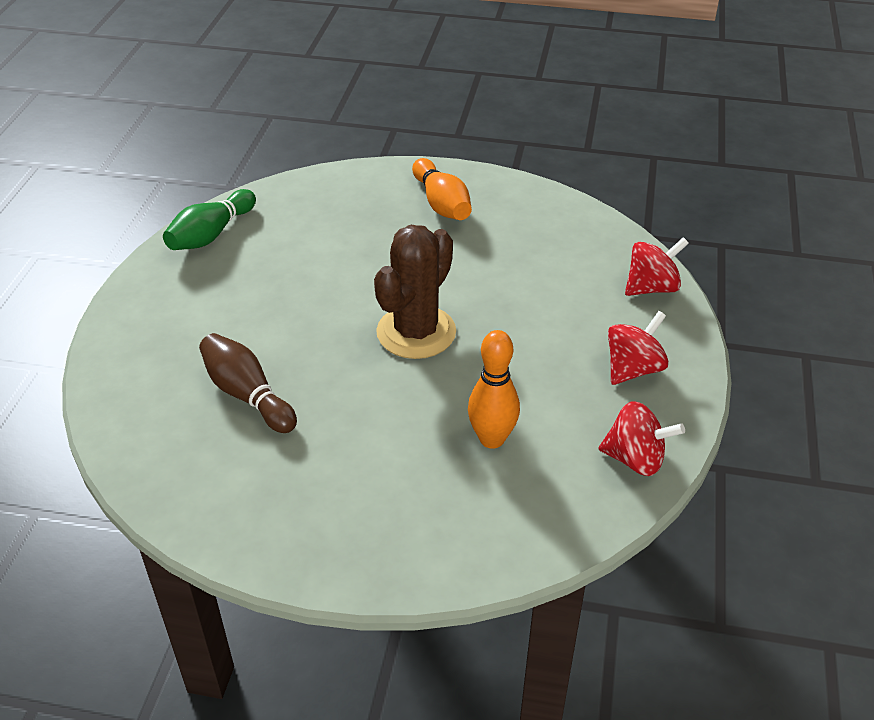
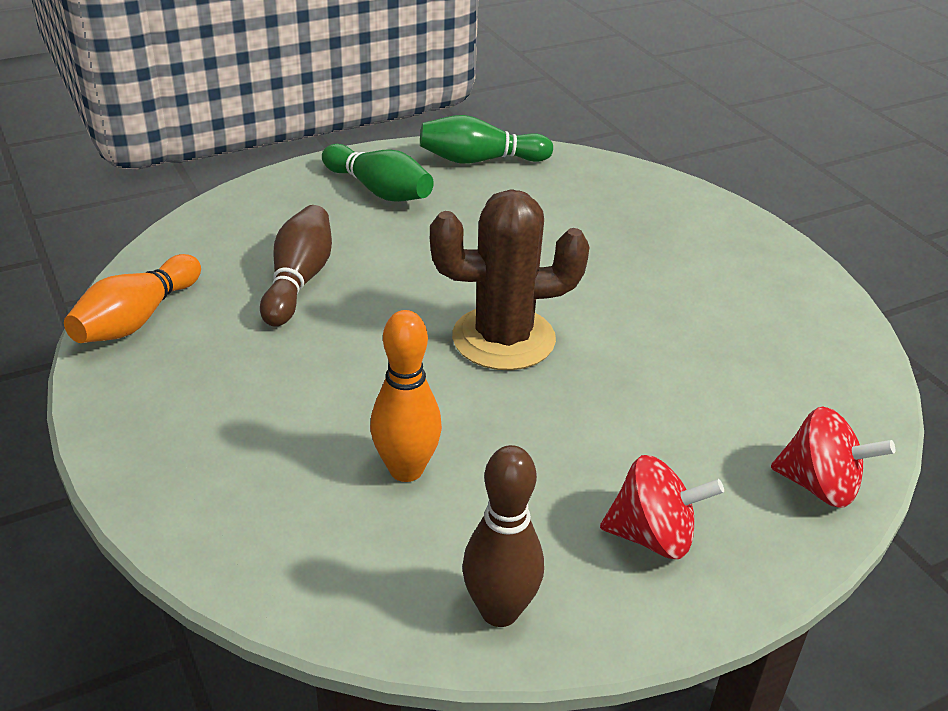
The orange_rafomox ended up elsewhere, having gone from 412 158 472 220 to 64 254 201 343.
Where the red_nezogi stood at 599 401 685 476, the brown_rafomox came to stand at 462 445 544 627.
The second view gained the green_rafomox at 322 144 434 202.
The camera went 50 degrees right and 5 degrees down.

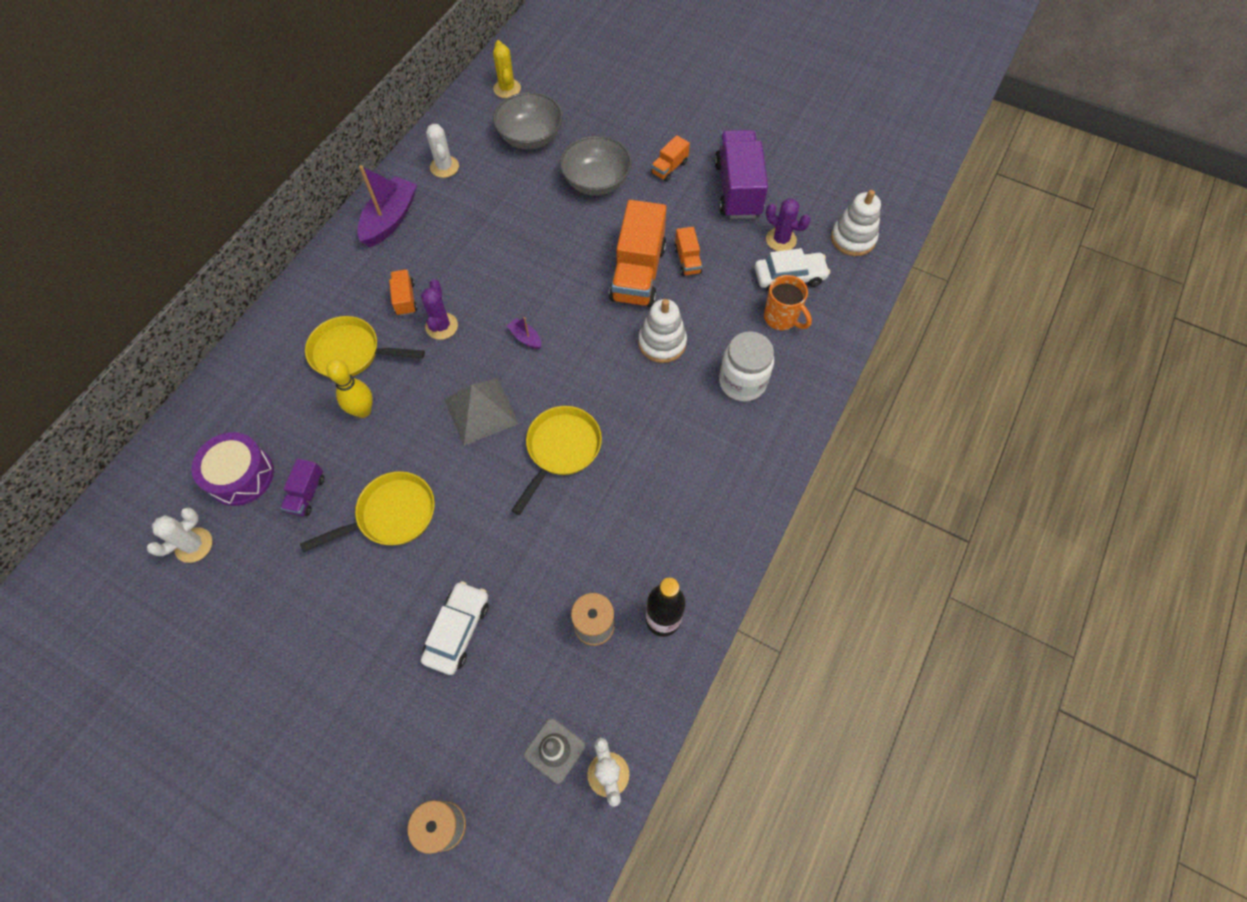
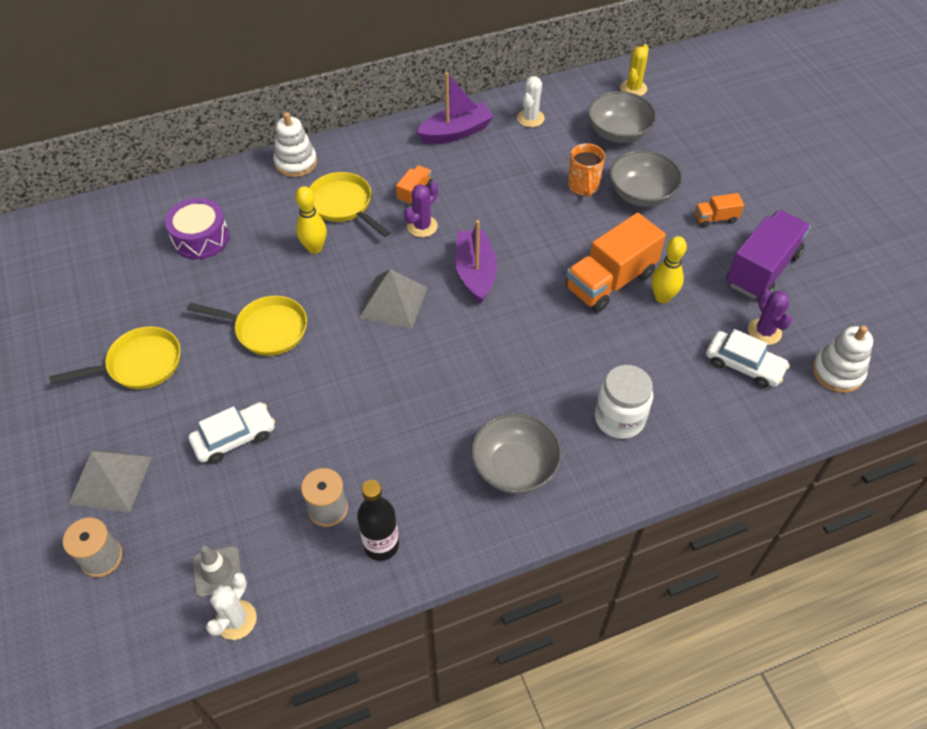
The second view lost the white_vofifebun at 147 507 212 563.
The second view lost the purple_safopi at 281 459 324 516.
The size of the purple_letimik at 507 317 541 349 changed by a factor of 2.15.
The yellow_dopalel ended up elsewhere, having gone from 511 406 602 515 to 50 326 181 389.
The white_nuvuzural ended up elsewhere, having gone from 638 299 687 363 to 273 112 317 177.
Where the orange_safopi stood at 674 227 702 276, the yellow_rafomox came to stand at 651 236 687 303.
The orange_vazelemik ended up elsewhere, having gone from 764 275 812 330 to 568 143 605 197.
The second view gained the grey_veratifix at 69 449 152 513.
The second view gained the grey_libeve at 471 413 562 494.
The camera went 40 degrees right and 10 degrees down.

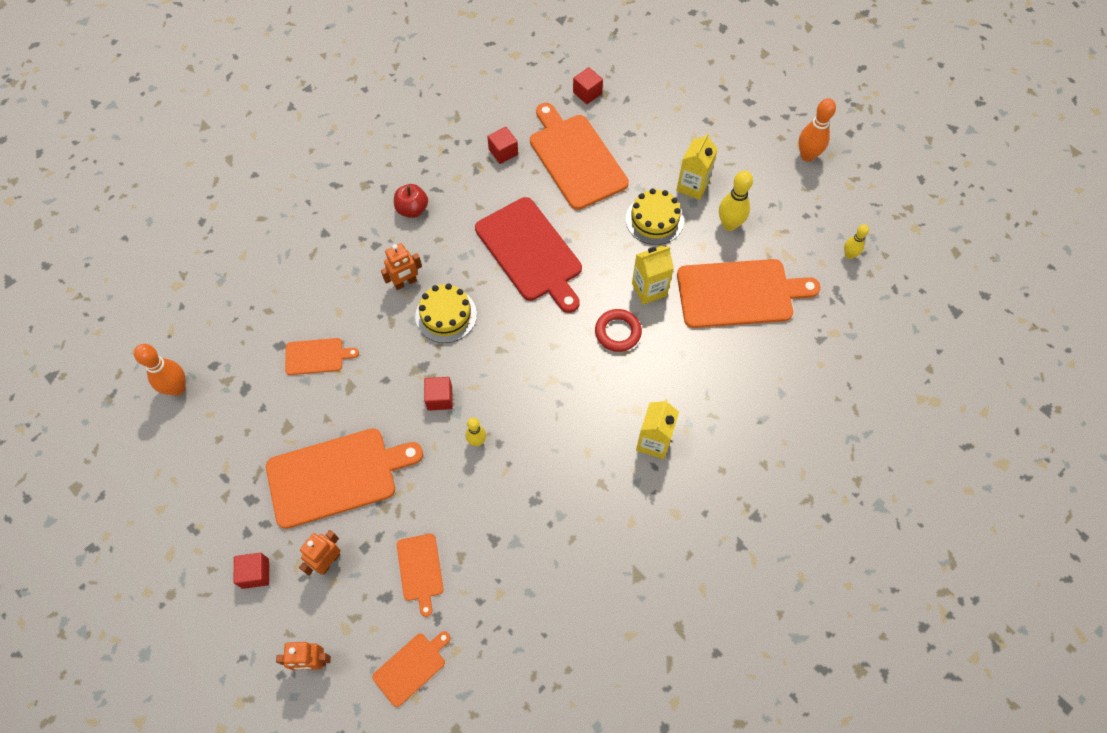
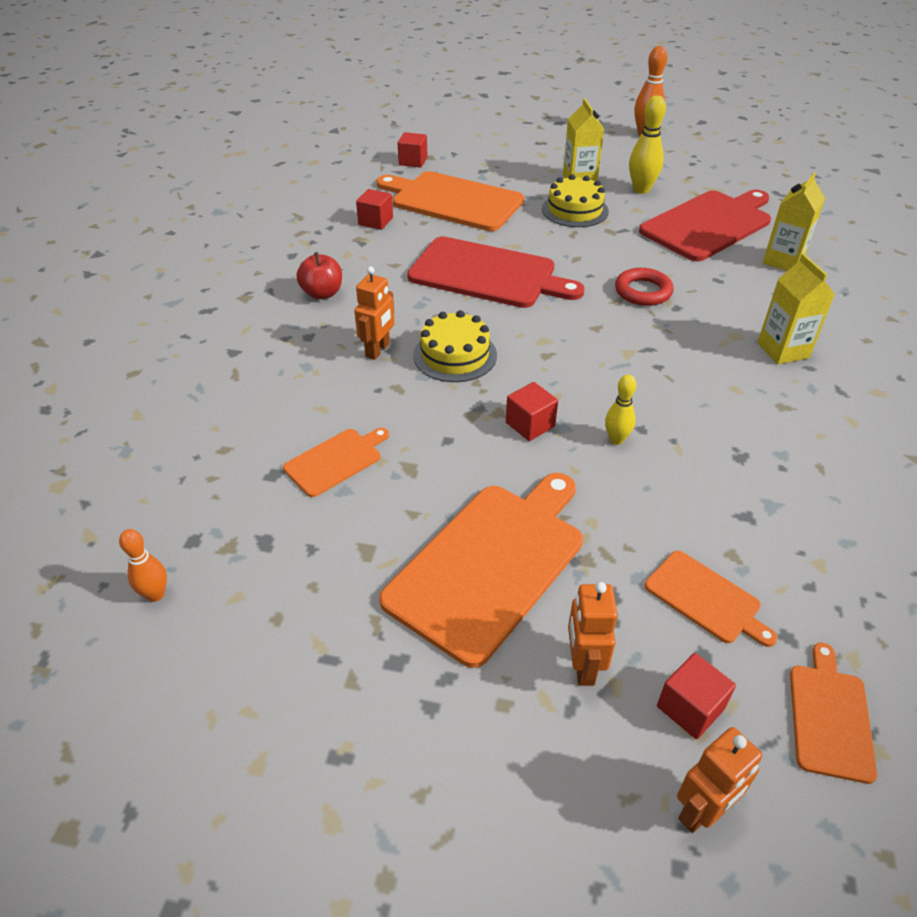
The size of the orange_rafomox at 134 344 186 396 changed by a factor of 0.61.
The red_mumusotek ended up elsewhere, having gone from 234 553 269 589 to 657 653 736 739.
The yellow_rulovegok ended up elsewhere, having gone from 632 246 674 305 to 763 172 825 271.
What was the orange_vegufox at 677 259 821 328 turned into the red_vegufox at 639 190 771 261.
The second view lost the yellow_rafomox at 844 224 869 259.
The camera went 35 degrees left and 20 degrees down.

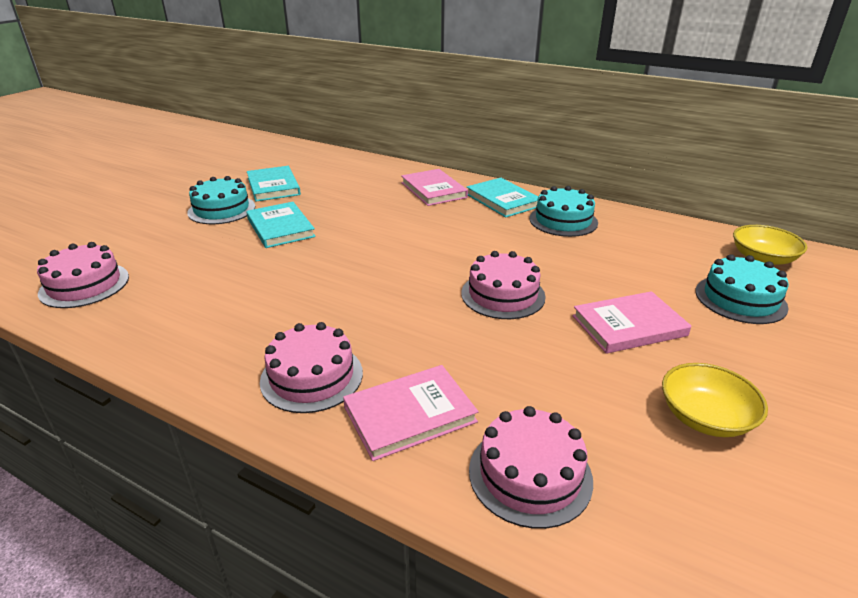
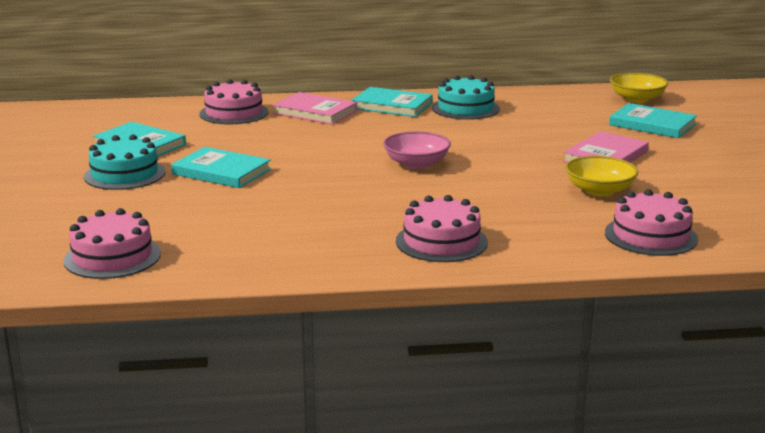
The second view lost the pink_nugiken at 343 365 479 461.
The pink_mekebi ended up elsewhere, having gone from 461 251 546 319 to 199 79 269 124.
The yellow_libeve ended up elsewhere, having gone from 662 363 768 437 to 565 156 638 196.
Where the turquoise_mekebi stood at 696 254 789 324, the turquoise_nugiken came to stand at 609 103 697 138.
The second view gained the pink_libeve at 383 131 451 169.
The camera went 35 degrees left and 10 degrees down.

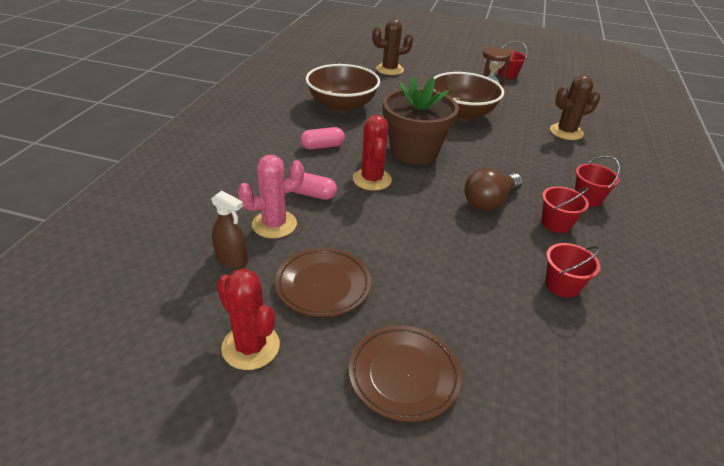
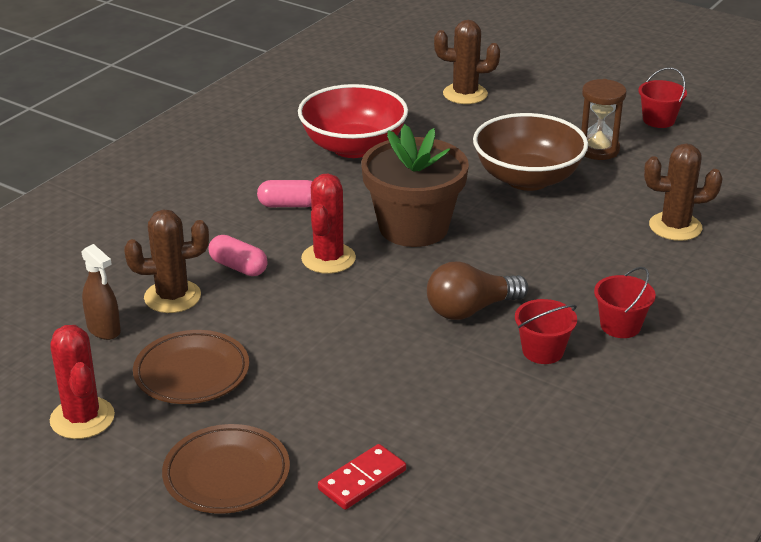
What was the pink_vofifebun at 238 155 304 238 turned into the brown_vofifebun at 124 209 209 313.
What was the brown_libeve at 305 64 380 113 turned into the red_libeve at 298 84 408 158.
The second view lost the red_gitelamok at 546 243 600 298.
The second view gained the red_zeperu at 318 444 406 510.
The camera went 20 degrees right and 5 degrees down.

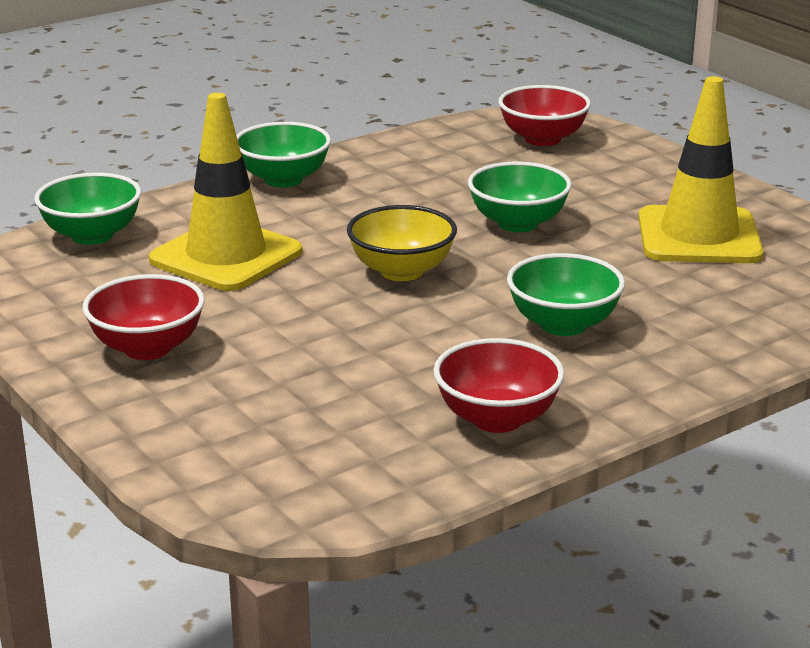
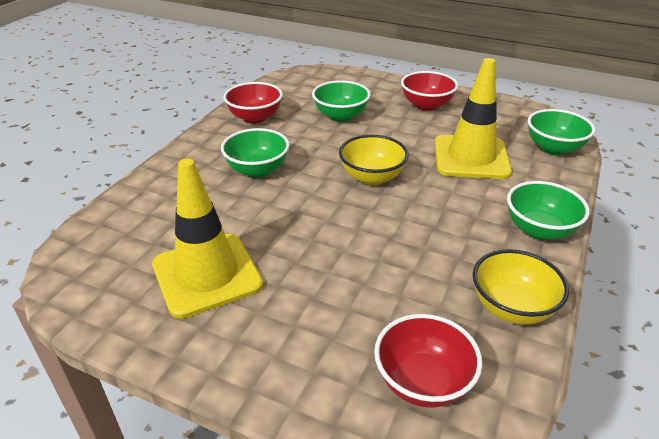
The green_libeve ended up elsewhere, having gone from 468 162 572 232 to 312 80 371 122.
The second view gained the yellow_libeve at 473 249 569 325.
The camera went 150 degrees right and 10 degrees up.

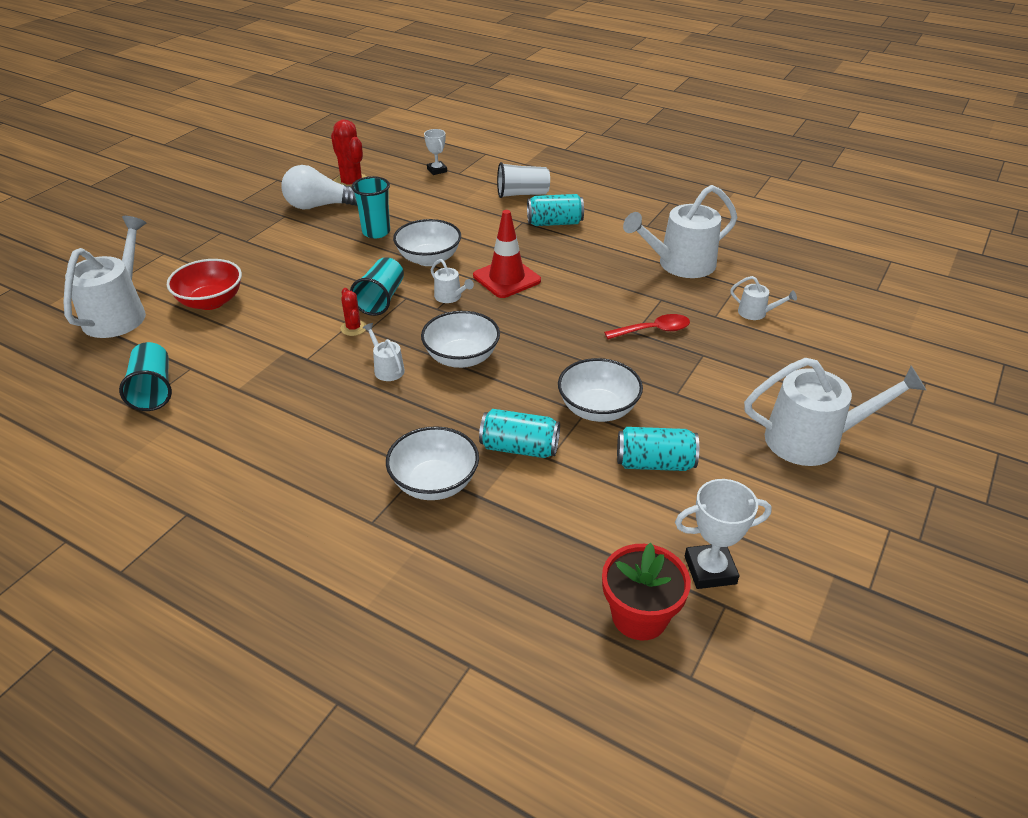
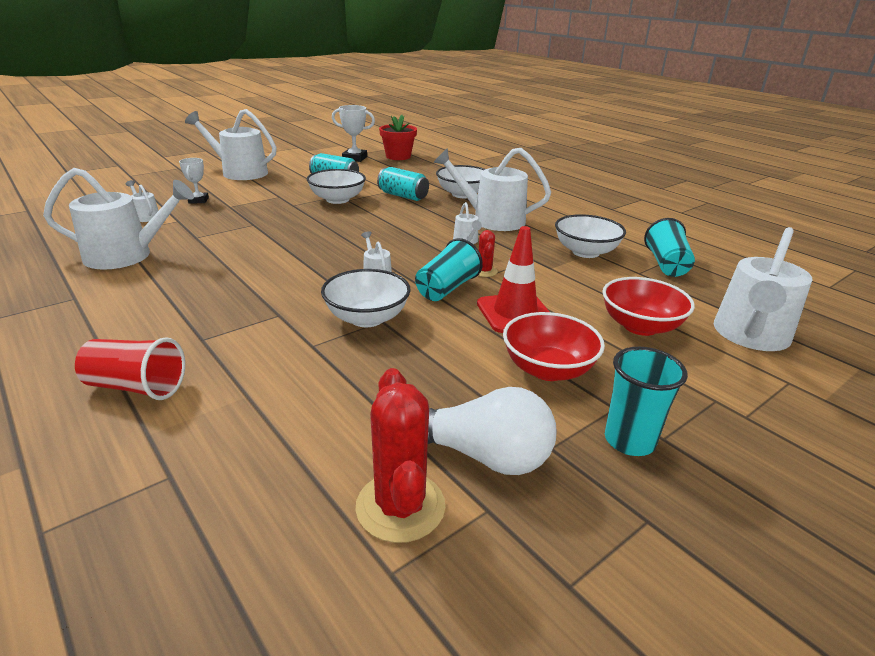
The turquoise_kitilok ended up elsewhere, having gone from 352 176 390 238 to 605 347 688 456.
The white_libeve ended up elsewhere, having gone from 421 311 500 368 to 555 214 626 258.
The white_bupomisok ended up elsewhere, having gone from 424 129 447 175 to 179 158 209 203.
The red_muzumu ended up elsewhere, having gone from 473 210 541 298 to 477 226 550 333.
What was the white_kitilok at 497 162 550 198 turned into the red_kitilok at 75 337 185 400.
The second view lost the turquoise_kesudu at 527 194 584 226.
The second view lost the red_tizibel at 604 314 690 339.
The second view gained the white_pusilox at 433 148 551 231.
The second view gained the red_libeve at 503 312 605 381.
The camera went 160 degrees left and 10 degrees down.

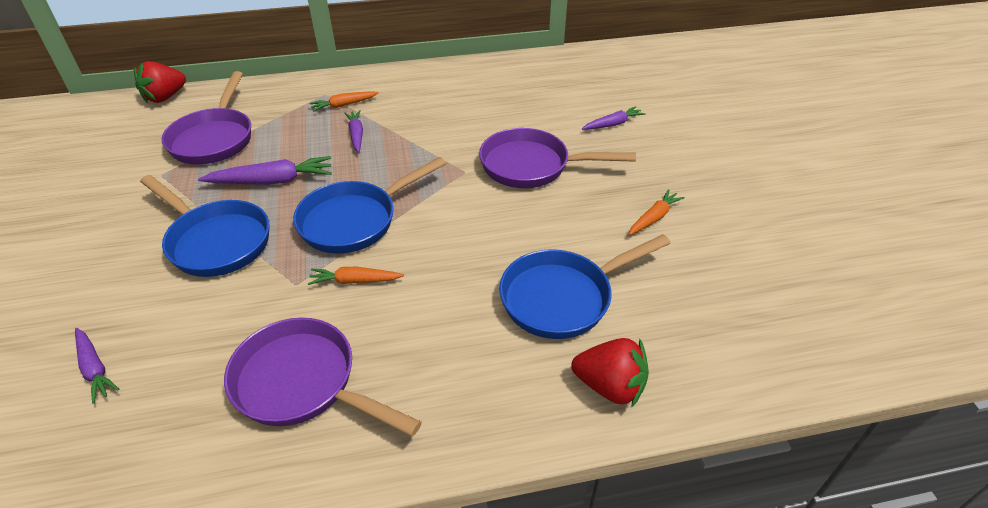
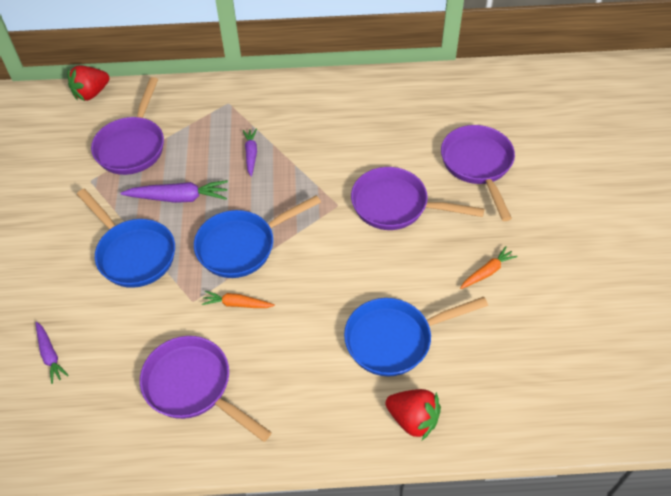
The second view lost the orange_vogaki at 309 91 379 112.
Where the purple_vogaki stood at 582 106 646 130, the purple_dopalel came to stand at 441 125 515 221.
The camera went 10 degrees right and 10 degrees up.

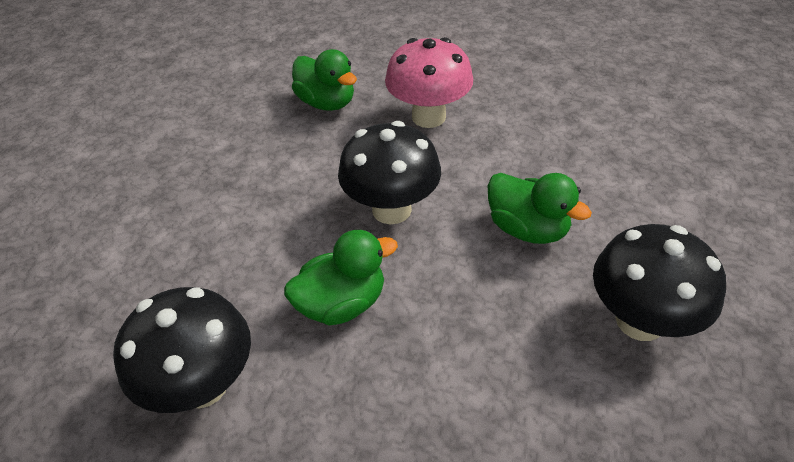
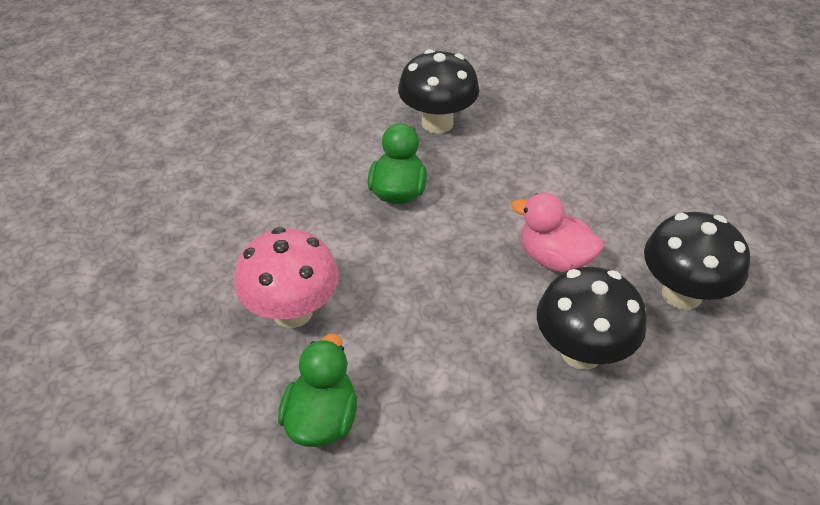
What was the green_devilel at 284 230 398 325 turned into the pink_devilel at 511 193 604 272.
The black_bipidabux ended up elsewhere, having gone from 338 121 441 224 to 537 267 647 370.
The camera went 125 degrees left and 0 degrees up.

